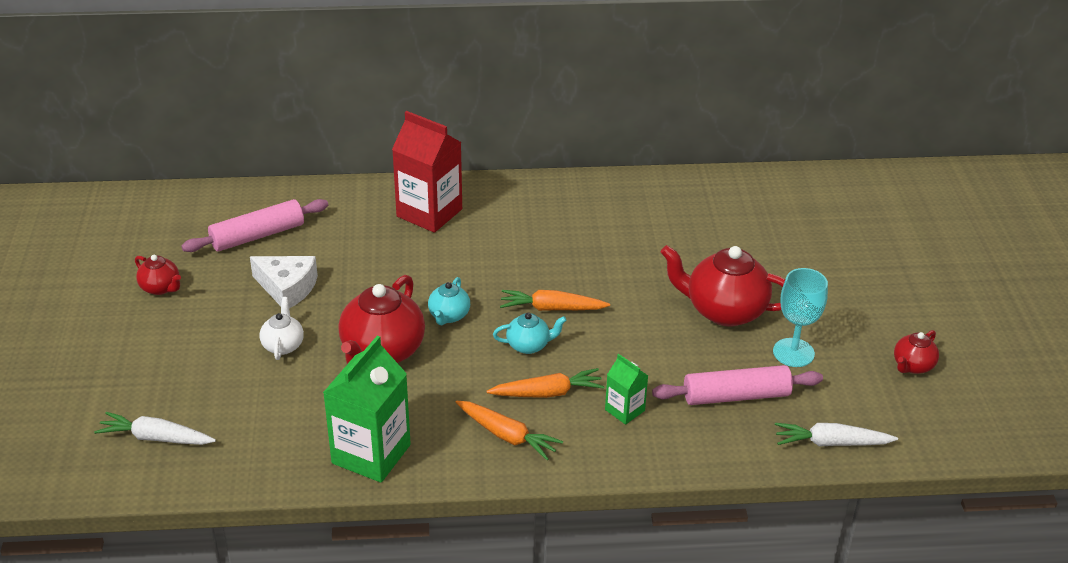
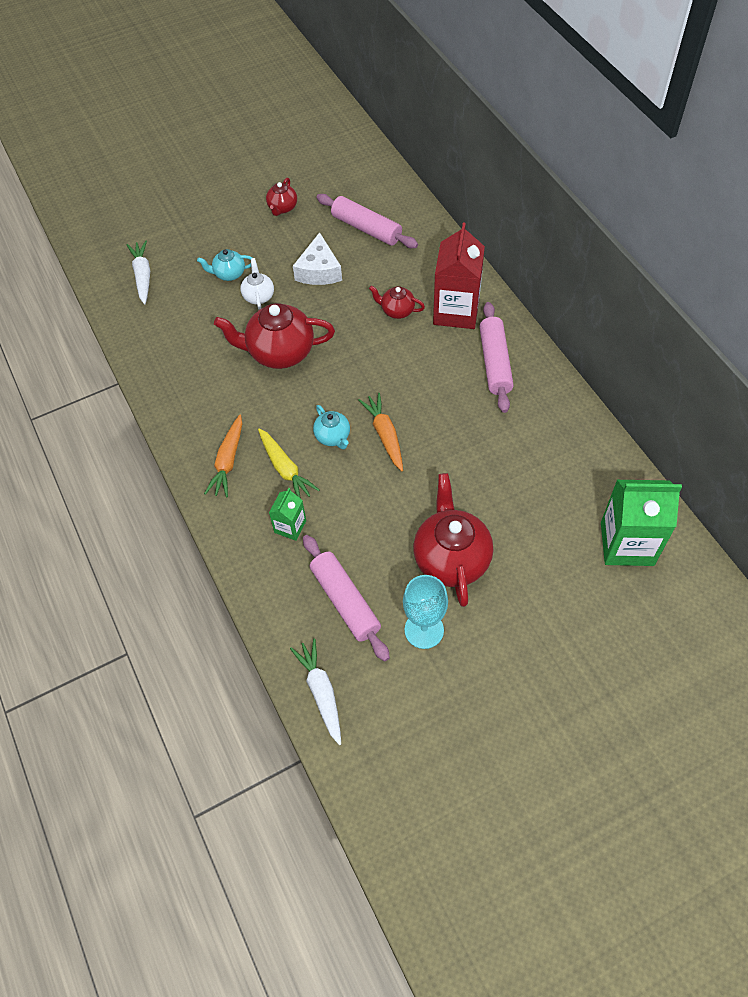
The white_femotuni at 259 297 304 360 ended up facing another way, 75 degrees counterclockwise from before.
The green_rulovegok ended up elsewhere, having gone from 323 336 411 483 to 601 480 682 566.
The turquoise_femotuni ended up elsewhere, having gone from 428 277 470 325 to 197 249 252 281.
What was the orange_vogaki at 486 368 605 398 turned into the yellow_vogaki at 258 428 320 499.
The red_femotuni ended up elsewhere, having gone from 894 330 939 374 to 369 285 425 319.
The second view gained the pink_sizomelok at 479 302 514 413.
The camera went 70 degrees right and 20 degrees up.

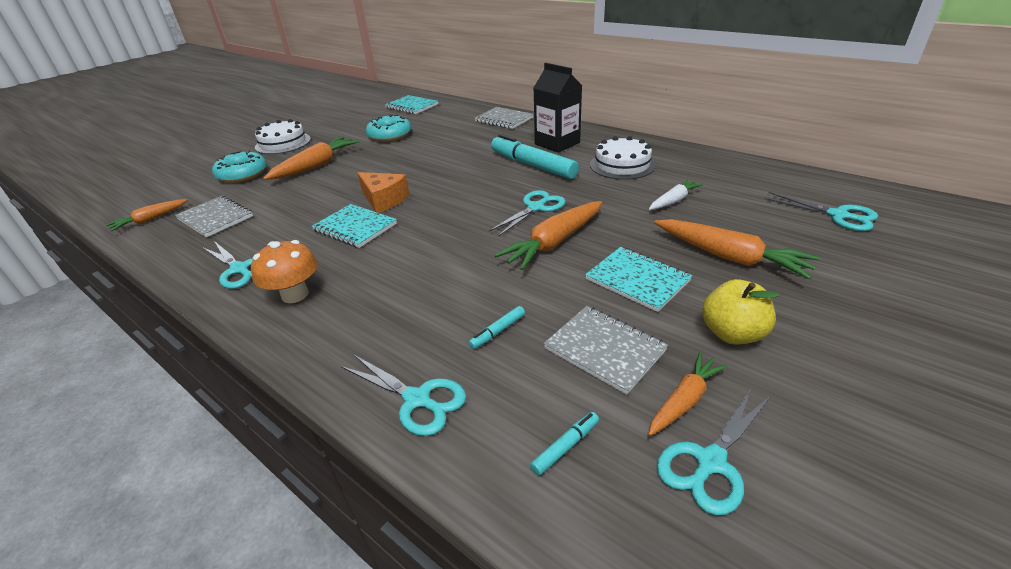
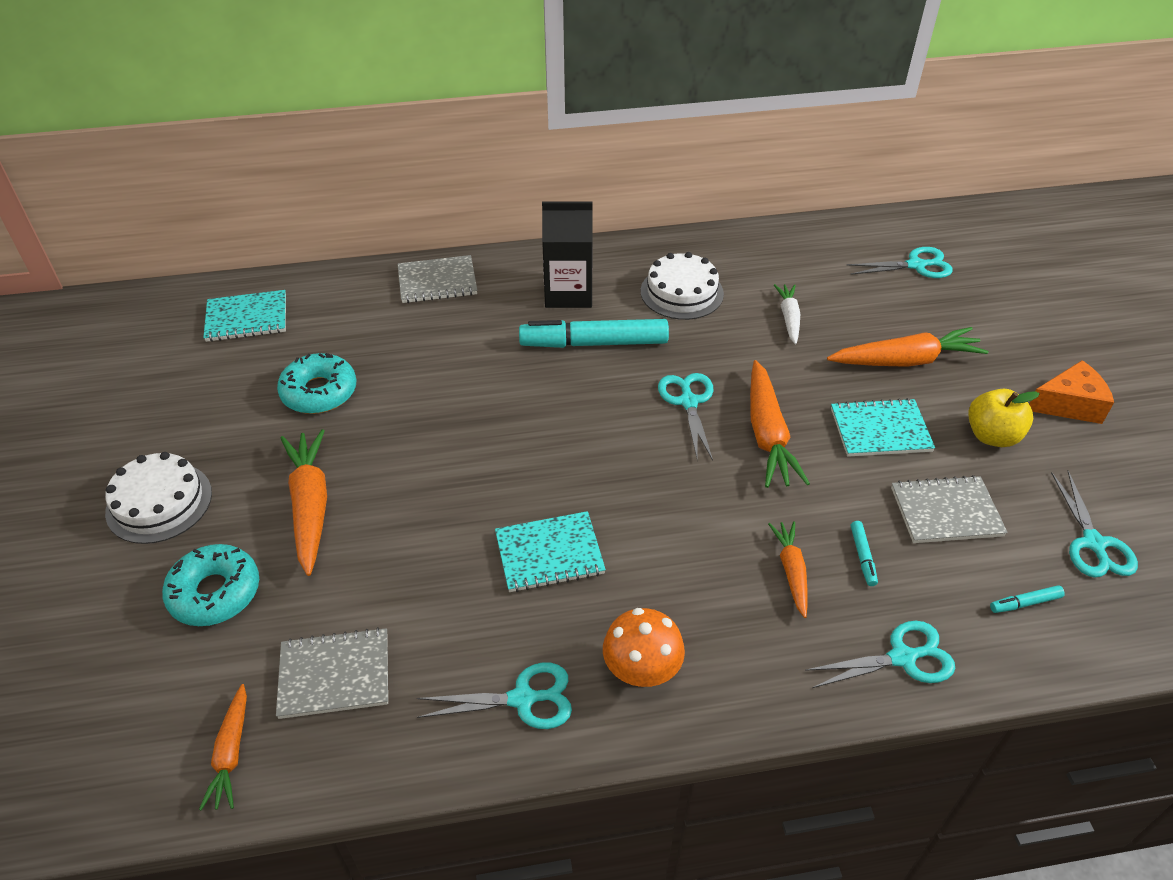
The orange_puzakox ended up elsewhere, having gone from 357 172 410 213 to 1029 360 1114 424.
The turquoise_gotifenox at 530 412 599 476 ended up facing another way, 105 degrees counterclockwise from before.
The orange_vogaki ended up elsewhere, having gone from 648 352 728 436 to 768 521 807 618.
The camera went 50 degrees left and 10 degrees up.

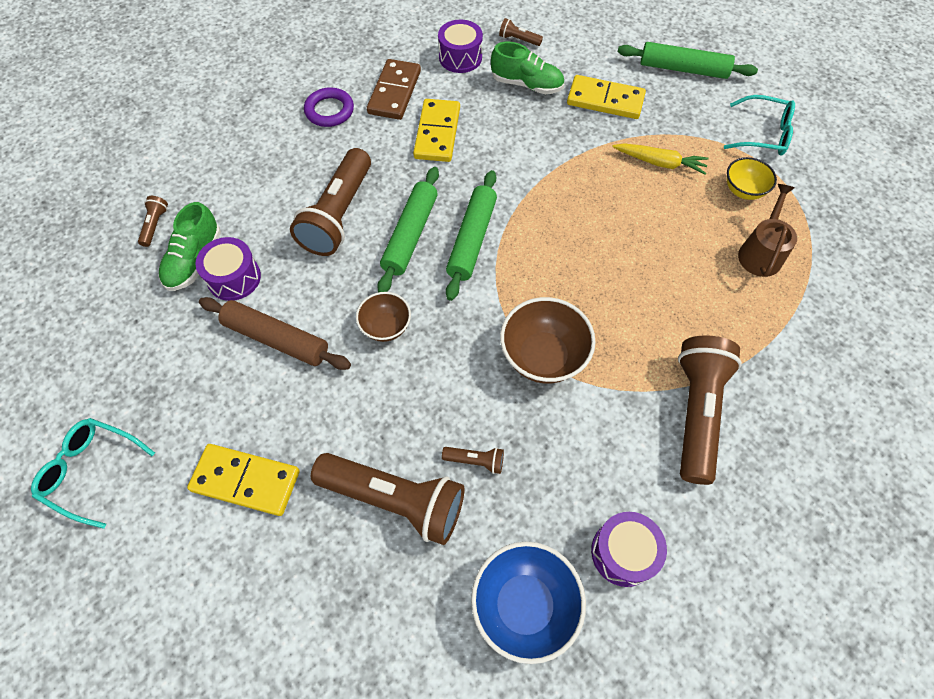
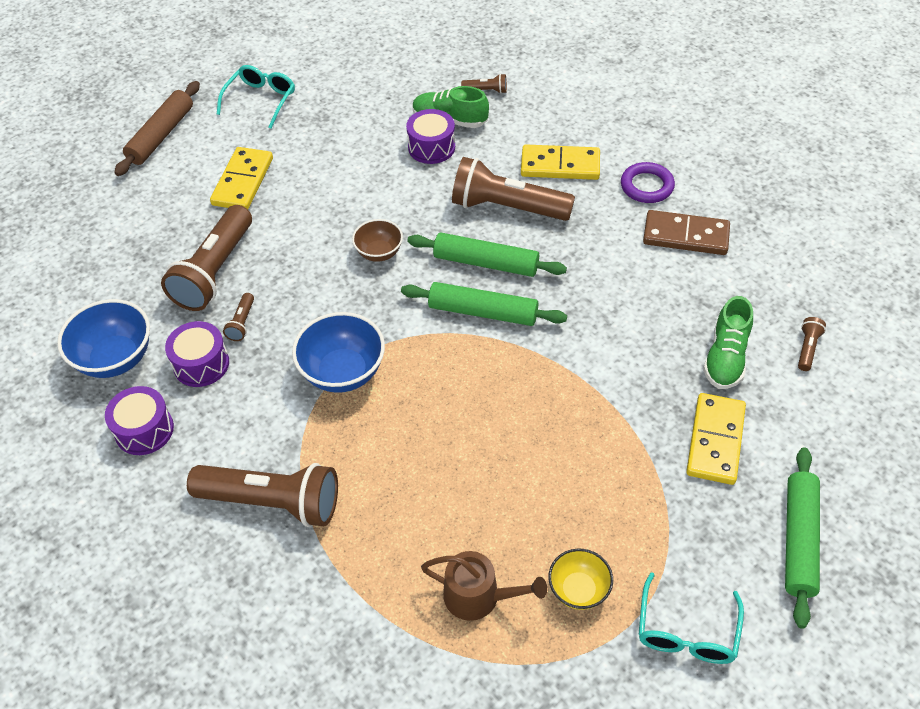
The brown_sizomelok ended up elsewhere, having gone from 199 297 351 370 to 114 81 200 176.
The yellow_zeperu ended up elsewhere, having gone from 413 99 460 162 to 521 144 600 180.
The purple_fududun ended up elsewhere, having gone from 438 20 483 73 to 165 321 229 387.
What was the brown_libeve at 500 297 596 383 turned into the blue_libeve at 292 312 385 393.
The second view lost the yellow_vogaki at 612 143 709 175.
The camera went 90 degrees right and 10 degrees down.

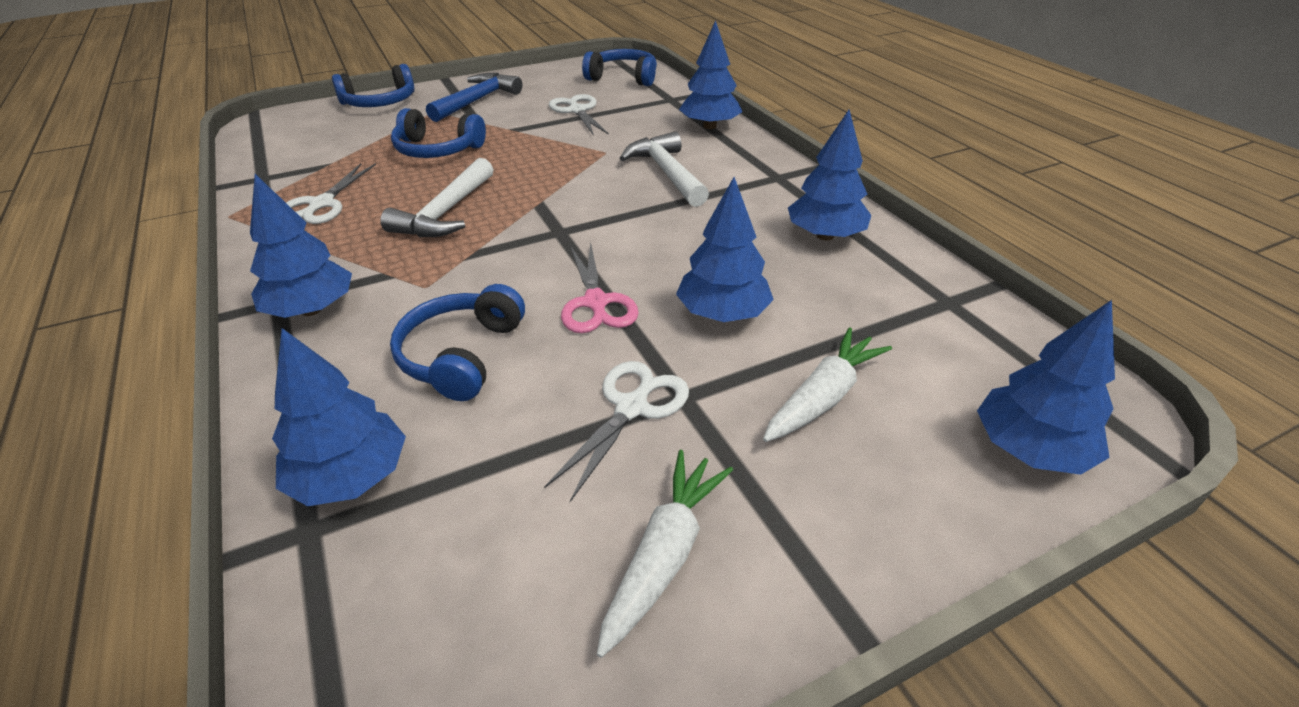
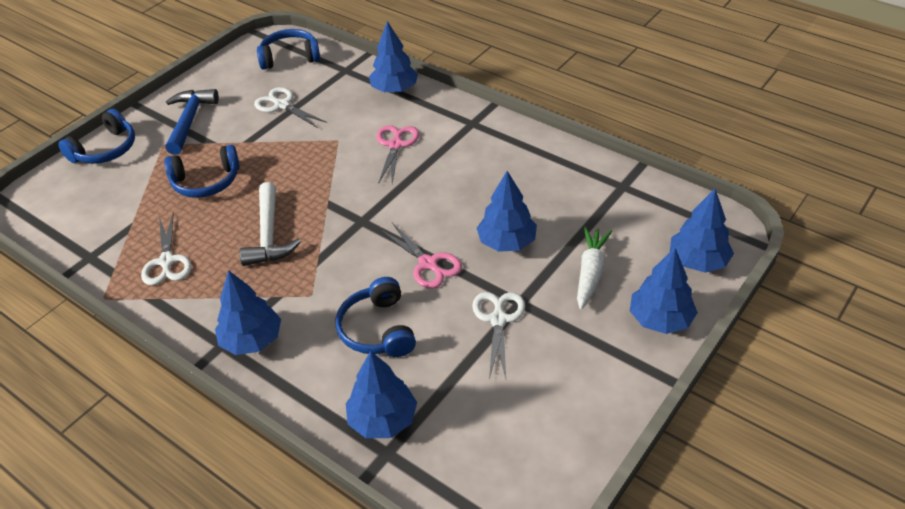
The second view lost the white_vogaki at 597 450 733 658.
Where the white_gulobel stood at 620 131 709 207, the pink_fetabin came to stand at 377 125 419 184.
The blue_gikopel ended up elsewhere, having gone from 788 110 871 240 to 630 248 698 334.
The camera went 25 degrees left and 5 degrees up.

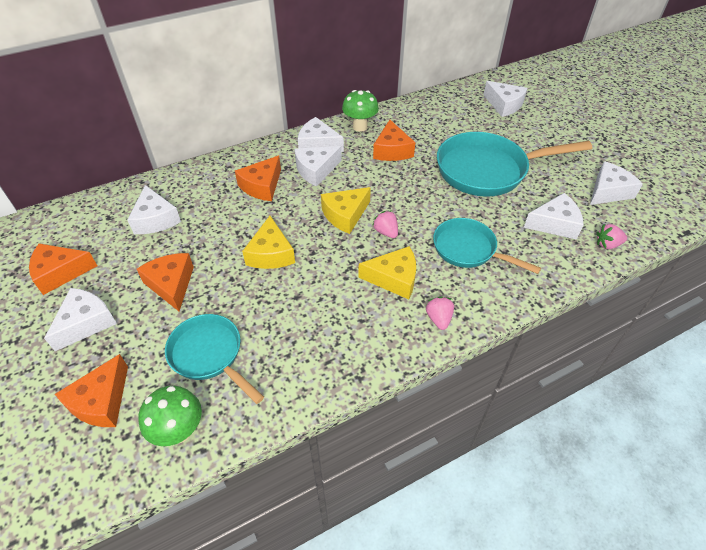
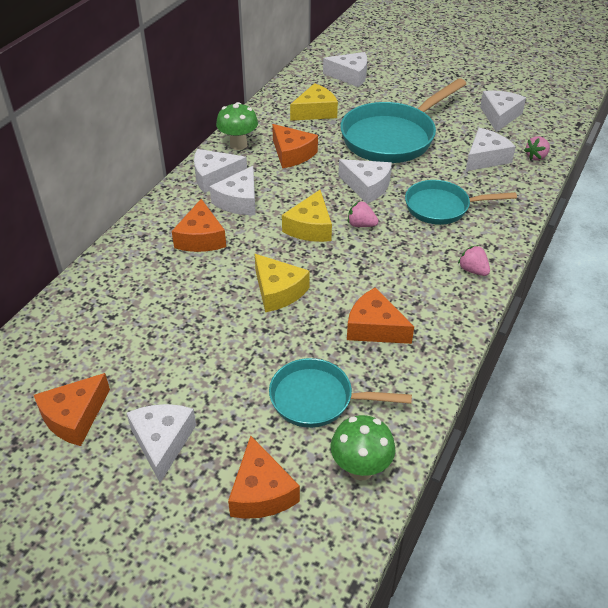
The white_puzakox ended up elsewhere, having gone from 127 185 181 234 to 338 159 392 204.
The orange_puzakox ended up elsewhere, having gone from 137 253 194 311 to 347 287 414 344.
The yellow_puzakox ended up elsewhere, having gone from 358 246 416 299 to 290 83 338 121.
The camera went 35 degrees left and 5 degrees down.

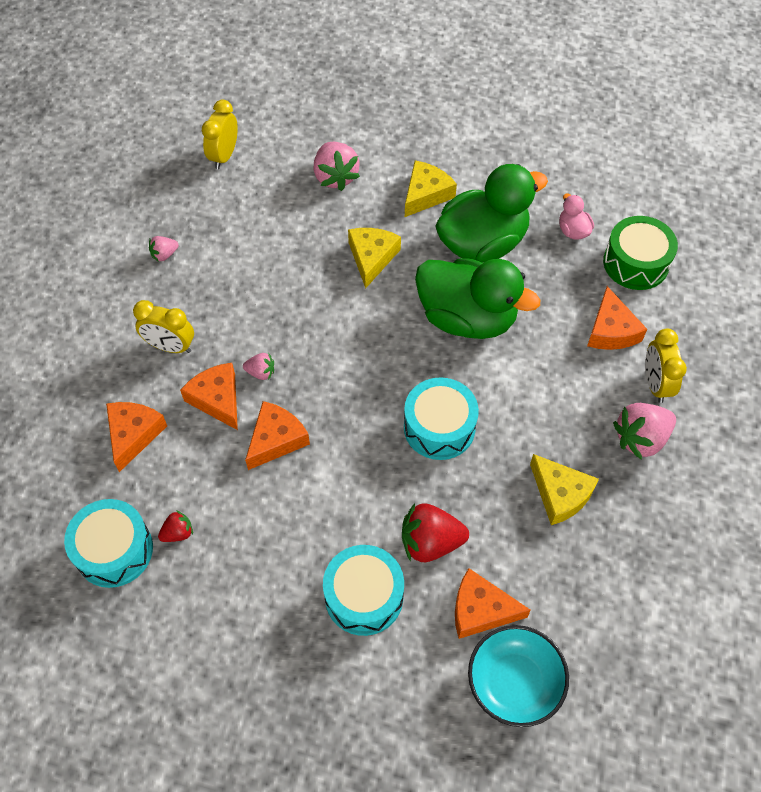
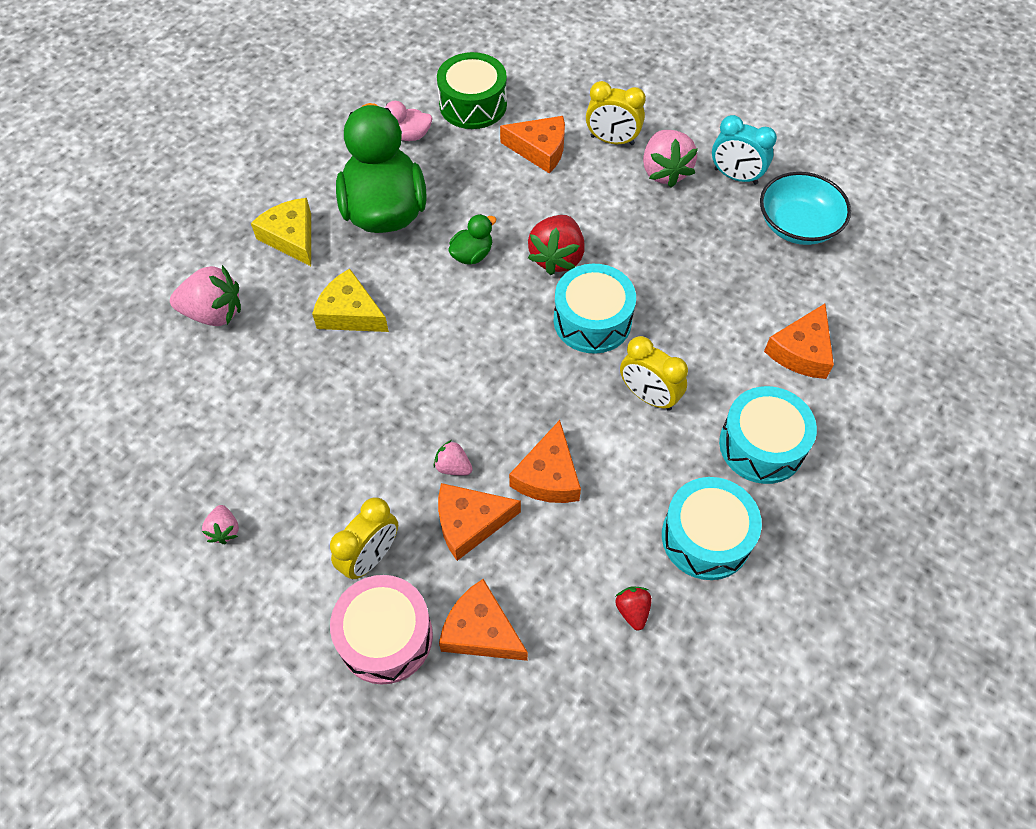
The turquoise_fududun ended up elsewhere, having gone from 64 499 153 588 to 662 477 762 580.
The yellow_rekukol ended up elsewhere, having gone from 202 100 238 169 to 620 336 688 411.
The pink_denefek at 243 353 274 380 ended up facing another way, 90 degrees counterclockwise from before.
The orange_puzakox at 245 401 310 470 ended up facing another way, 135 degrees counterclockwise from before.
The red_denefek ended up elsewhere, having gone from 402 503 469 562 to 528 215 585 275.
The size of the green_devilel at 415 258 540 339 changed by a factor of 0.42.
The turquoise_libeve ended up elsewhere, having gone from 468 625 569 727 to 760 172 851 245.
The second view lost the yellow_puzakox at 530 454 599 525.
The second view gained the pink_fududun at 330 575 433 685.
The second view gained the turquoise_rekukol at 712 115 777 185.
The camera went 70 degrees left and 0 degrees up.

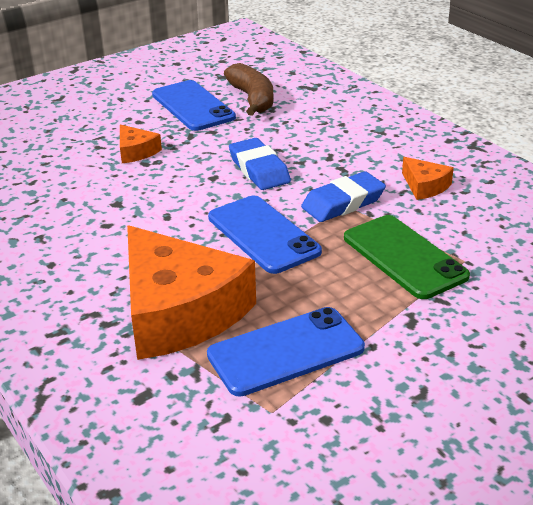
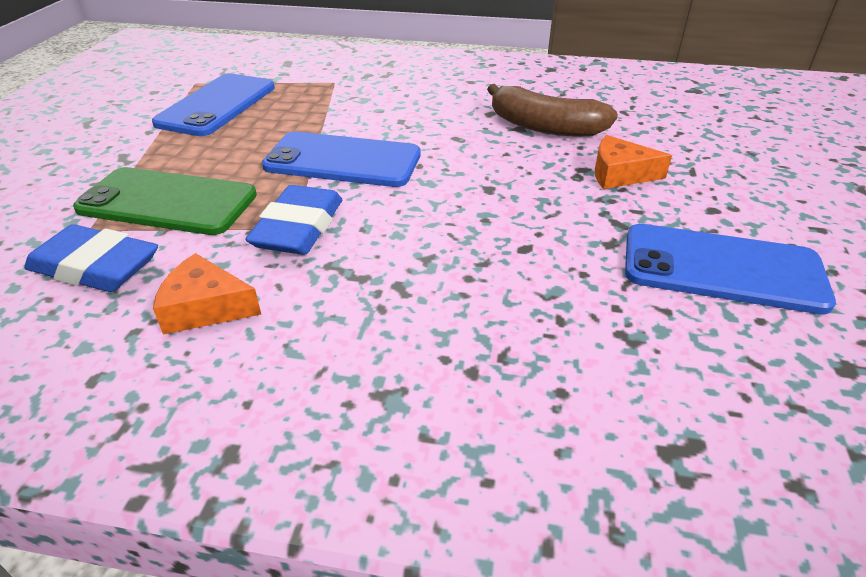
The second view lost the orange_puzakox at 127 226 256 360.
The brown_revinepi ended up elsewhere, having gone from 224 63 274 116 to 487 84 618 137.
The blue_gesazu ended up elsewhere, having gone from 229 138 291 190 to 24 224 158 292.
The camera went 135 degrees right and 5 degrees up.

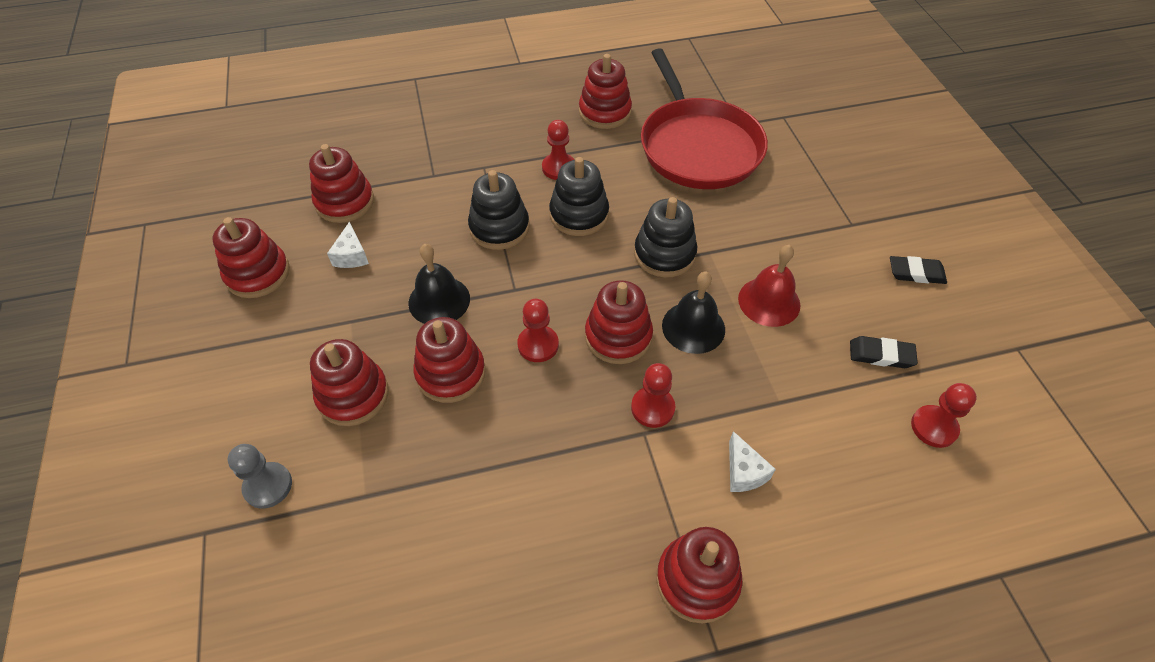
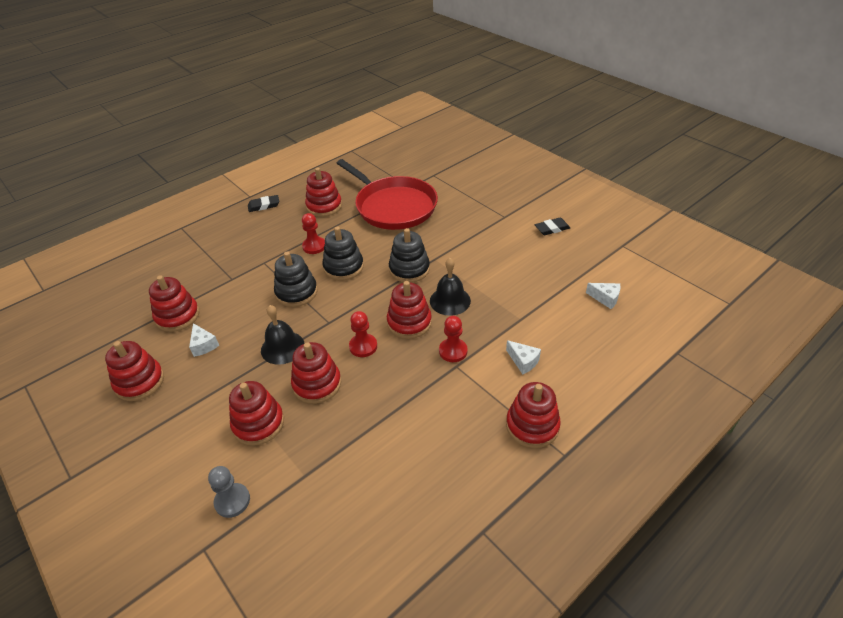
The second view lost the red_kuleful at 738 245 801 327.
The black_gesazu ended up elsewhere, having gone from 850 336 918 368 to 248 195 279 212.
Where the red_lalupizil stood at 911 383 977 448, the white_puzakox came to stand at 586 283 621 309.
The camera went 25 degrees left and 10 degrees down.

